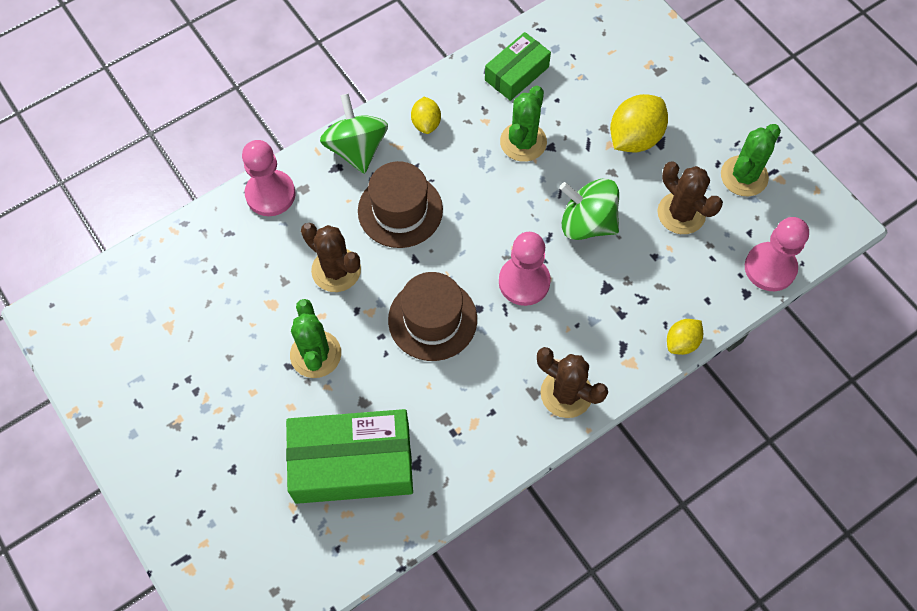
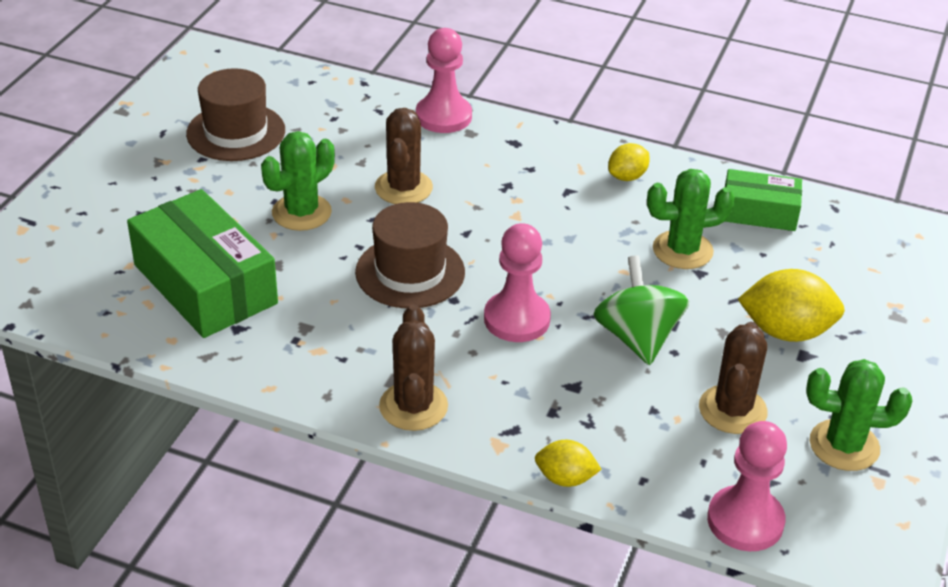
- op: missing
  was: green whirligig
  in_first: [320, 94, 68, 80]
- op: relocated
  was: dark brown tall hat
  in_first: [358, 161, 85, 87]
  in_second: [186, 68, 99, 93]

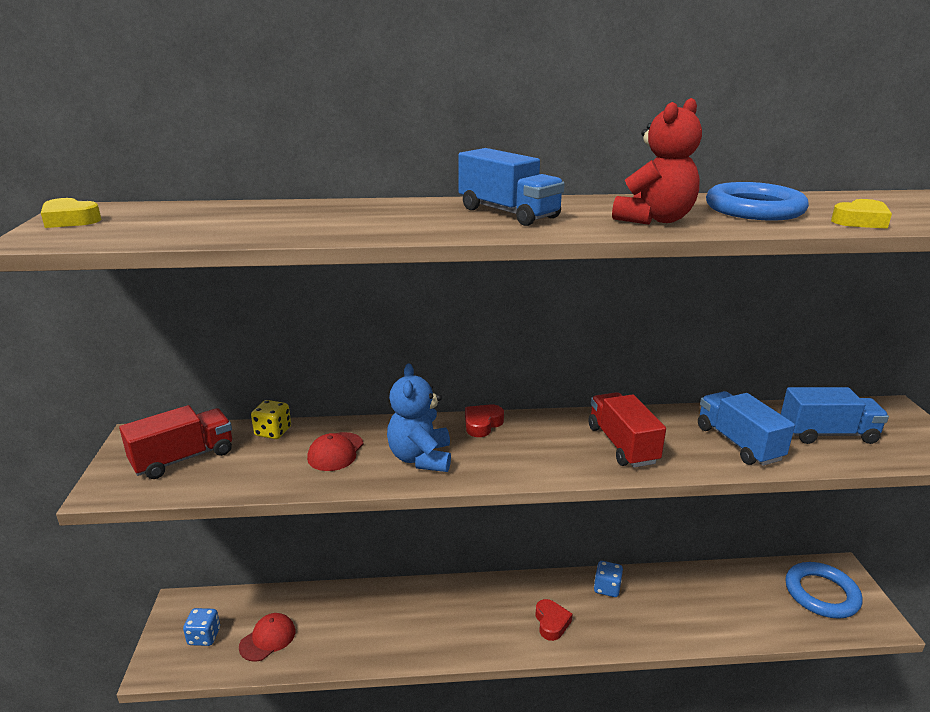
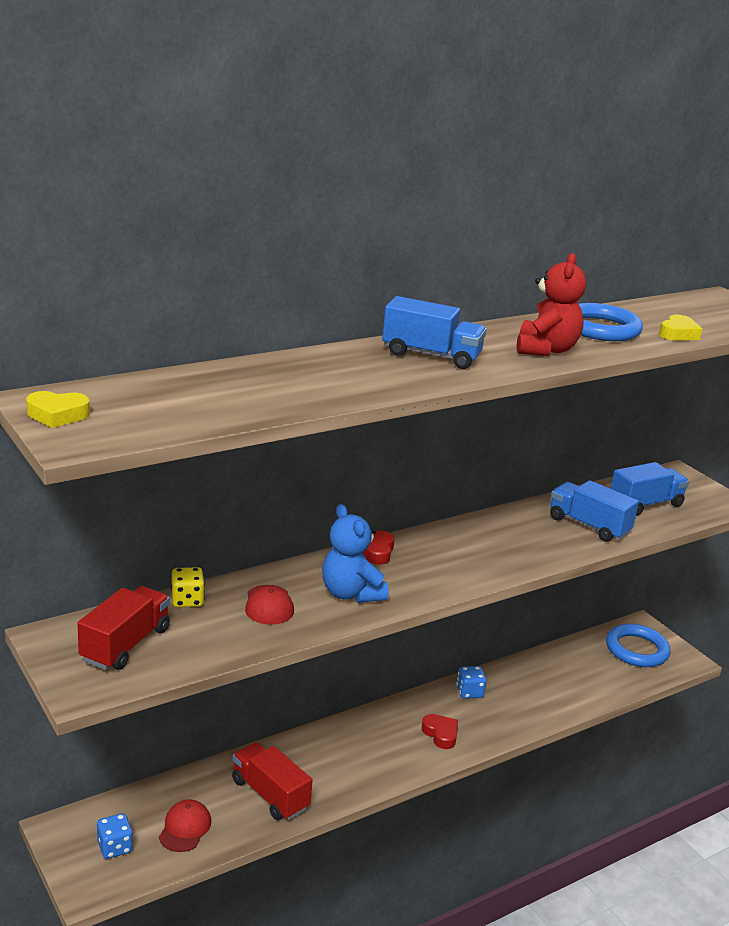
- op: relocated
  was: crimson lorry
  in_first: [588, 392, 78, 76]
  in_second: [232, 742, 81, 78]

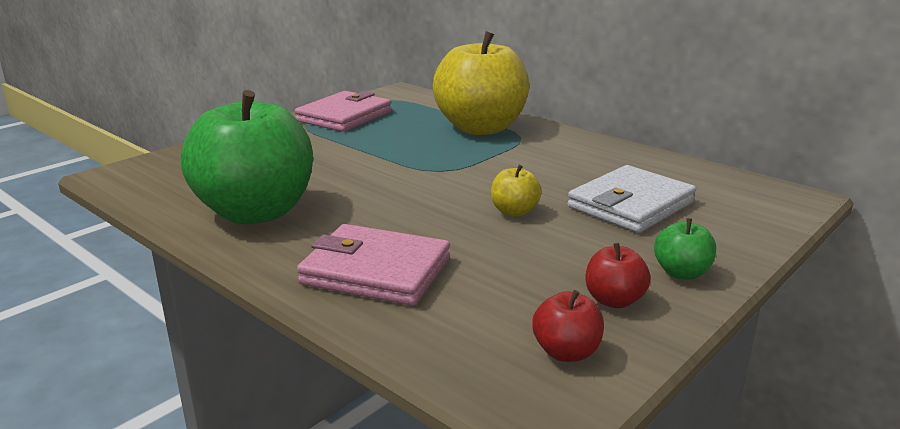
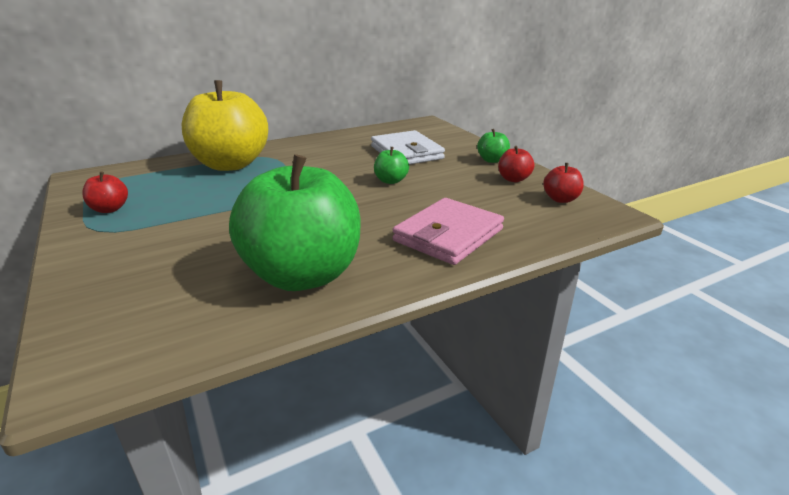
- op: exchanged
  was: rose-pink card wallet
  now: crimson apple fruit
  in_first: [295, 91, 97, 41]
  in_second: [82, 172, 46, 41]
- op: colour
  was: golden apple fruit
  now: green apple fruit
  in_first: [491, 165, 51, 52]
  in_second: [374, 147, 35, 37]

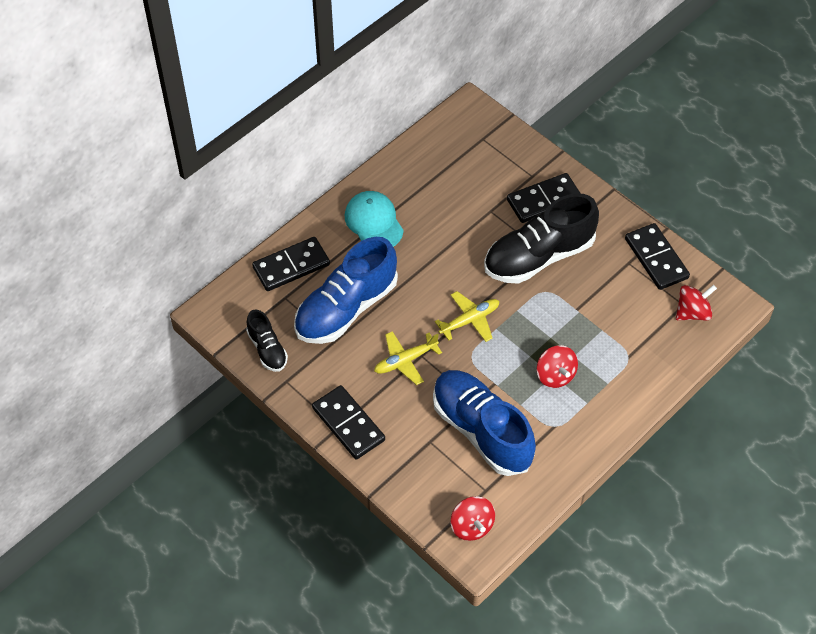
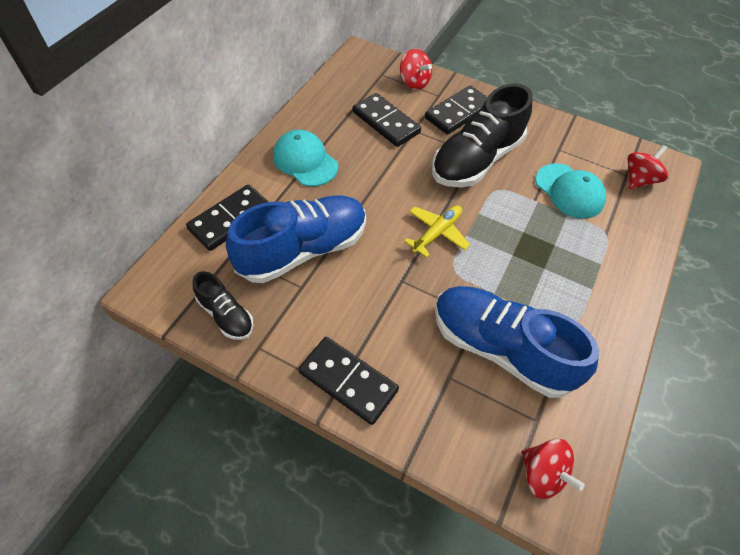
- op: missing
  was: golden toy plane
  in_first: [374, 331, 68, 54]
- op: appeared
  now: teal peaked cap
  in_second: [535, 163, 71, 56]
- op: relocated
  was: crimson whirligig
  in_first: [537, 345, 41, 43]
  in_second: [400, 49, 32, 41]
- op: relocated
  was: black domino
  in_first: [625, 223, 65, 67]
  in_second: [353, 93, 68, 54]
- op: spun
  was: royal blue lace-up shoe
  in_first: [294, 237, 104, 107]
  in_second: [226, 195, 140, 88]
  clockwise: -150

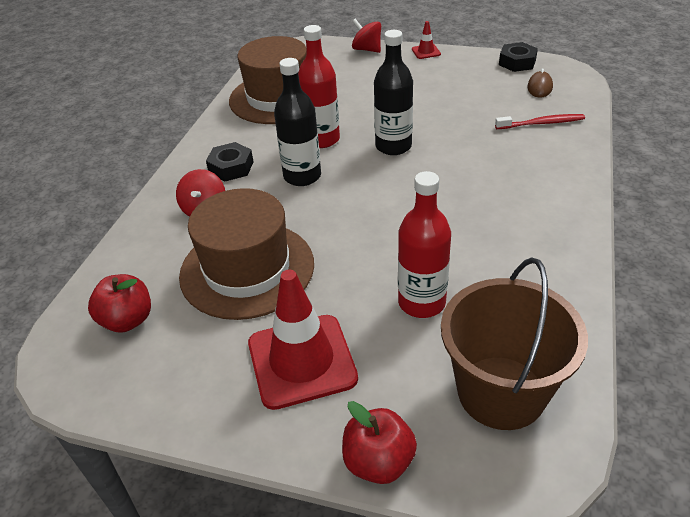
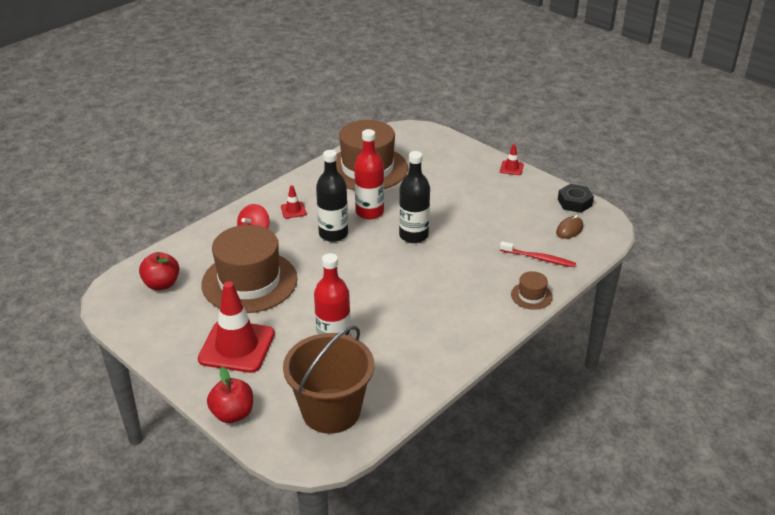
- op: missing
  was: crimson whirligig
  in_first: [352, 19, 29, 34]
- op: appeared
  now: dark brown tall hat
  in_second: [511, 271, 42, 39]
- op: exchanged
  was: black hex nut
  now: crimson traffic cone
  in_first: [206, 142, 47, 40]
  in_second: [281, 185, 25, 33]

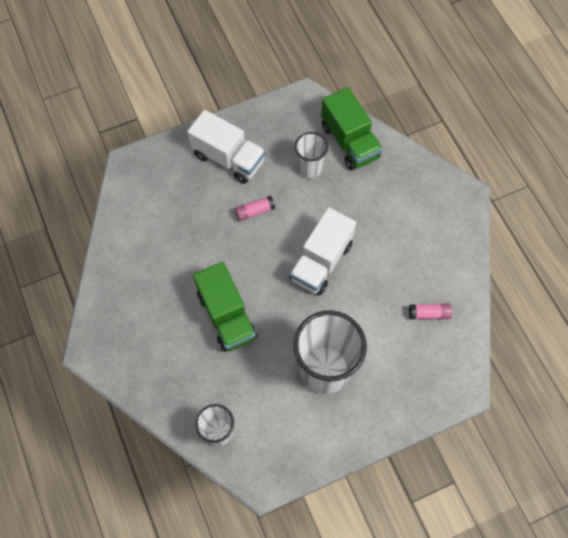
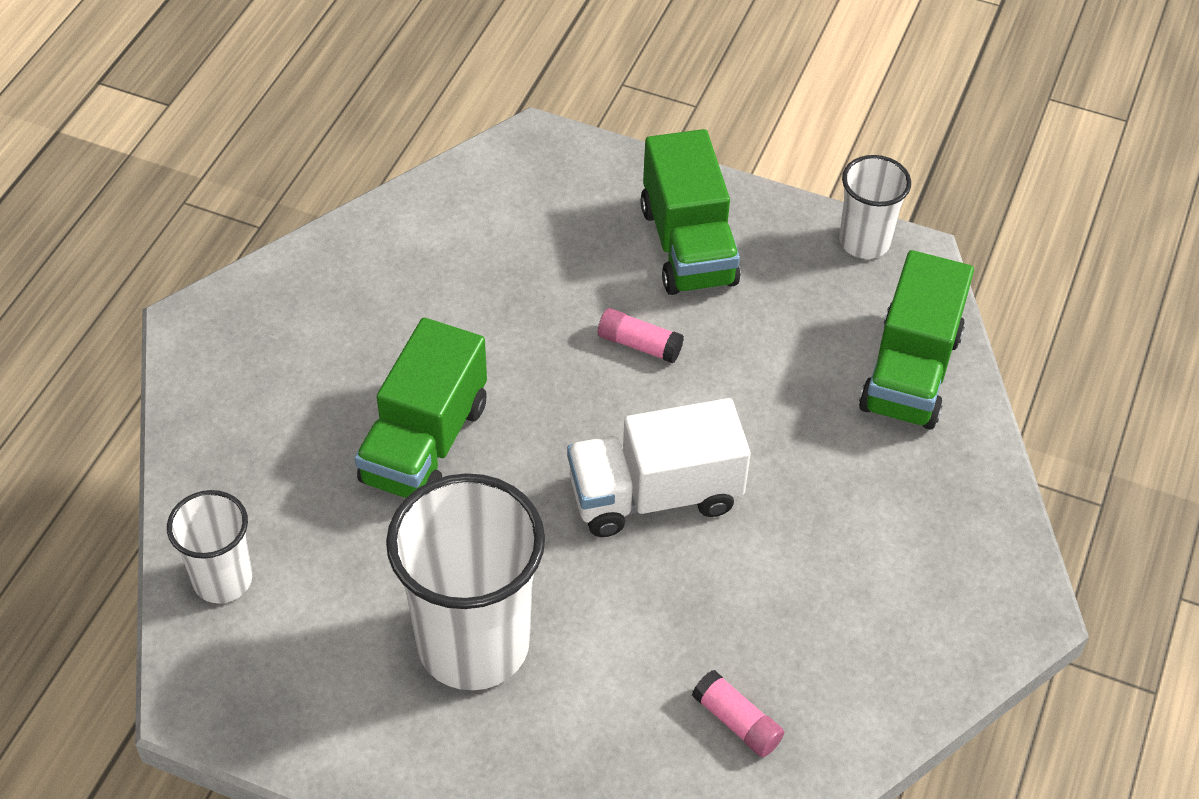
- op: relocated
  was: white tumbler
  in_first: [295, 132, 33, 47]
  in_second: [839, 155, 72, 104]
- op: colour
  was: white lorry
  now: green lorry
  in_first: [187, 110, 79, 74]
  in_second: [640, 129, 101, 166]

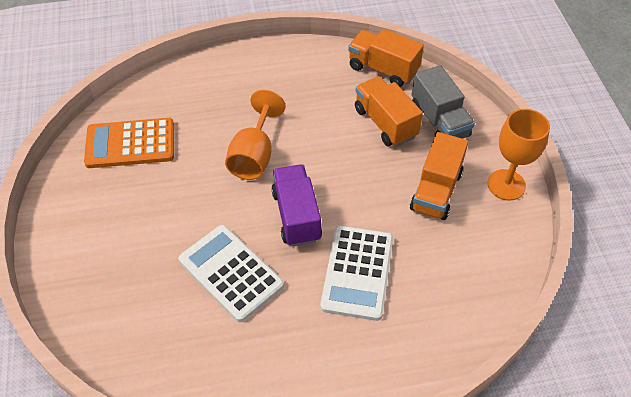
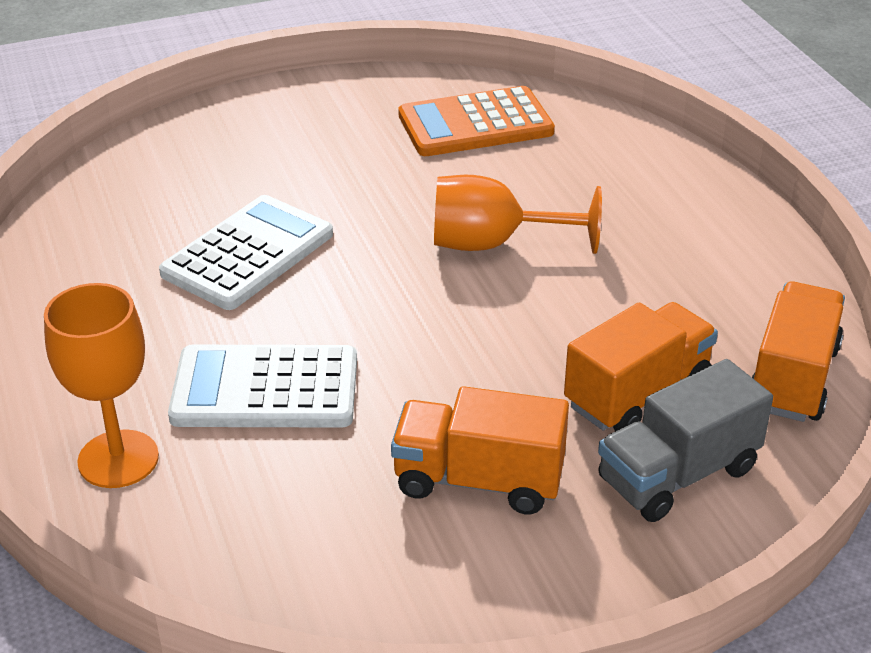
- op: missing
  was: purple lorry
  in_first: [271, 164, 51, 83]
- op: relocated
  was: bright orange goblet
  in_first: [487, 109, 63, 92]
  in_second: [44, 283, 115, 205]
- op: spun
  was: bright orange calculator
  in_first: [84, 118, 90, 50]
  in_second: [398, 86, 157, 70]
  clockwise: -90

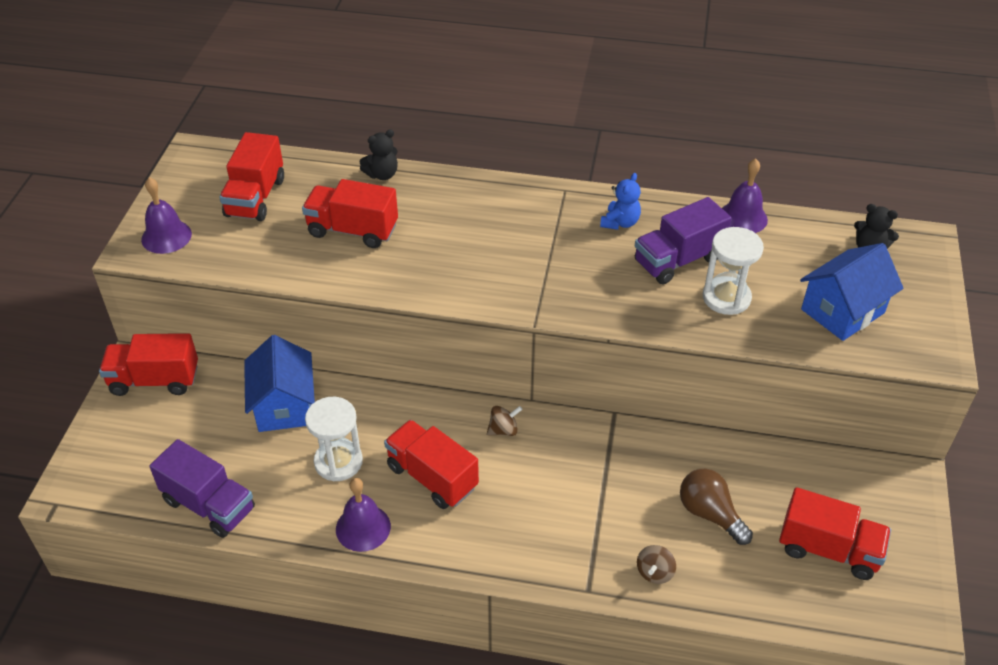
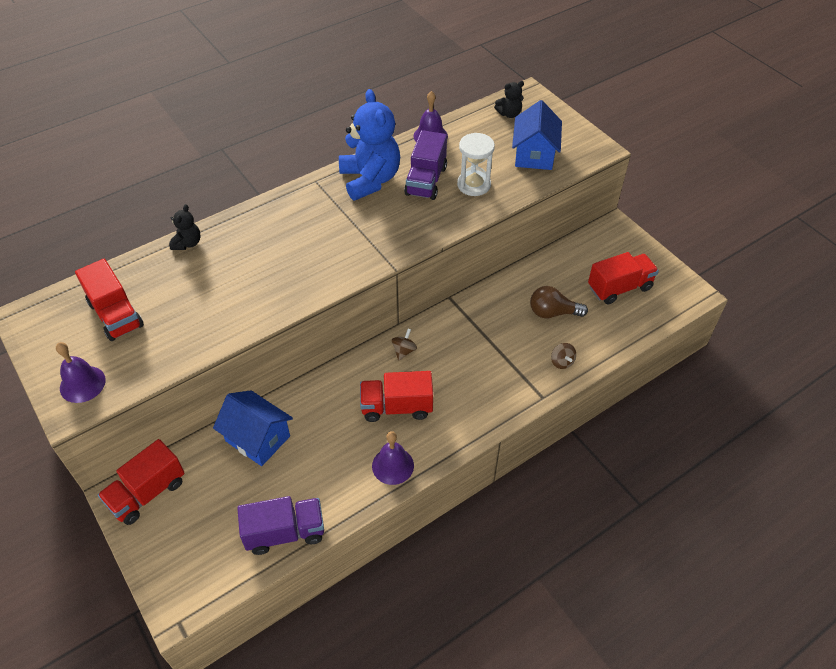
- op: missing
  was: crimson lorry
  in_first: [302, 179, 96, 69]
- op: missing
  was: white hourglass
  in_first: [305, 397, 58, 84]
- op: size
  was: royal blue teddy
  in_first: [600, 173, 41, 57]
  in_second: [339, 89, 61, 112]
  ratio: 2.17

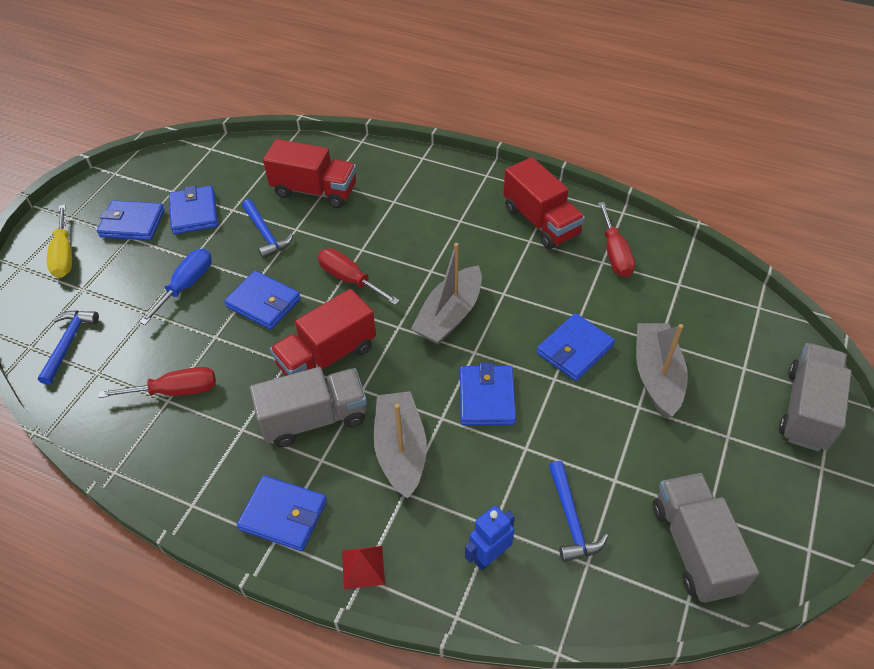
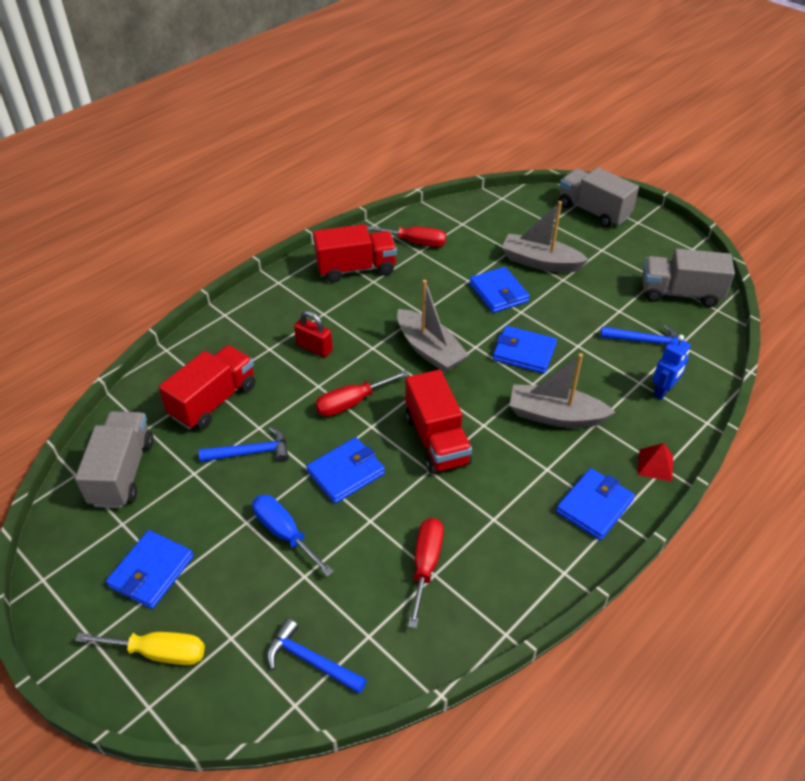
- op: missing
  was: royal blue card wallet
  in_first: [169, 185, 49, 49]
- op: appeared
  now: crimson small lock
  in_second: [294, 310, 39, 48]
- op: relocated
  was: gray lorry
  in_first: [250, 367, 117, 80]
  in_second: [75, 411, 79, 97]
- op: spun
  was: royal blue toy robot
  in_first: [465, 505, 50, 65]
  in_second: [653, 335, 38, 65]
  clockwise: -120

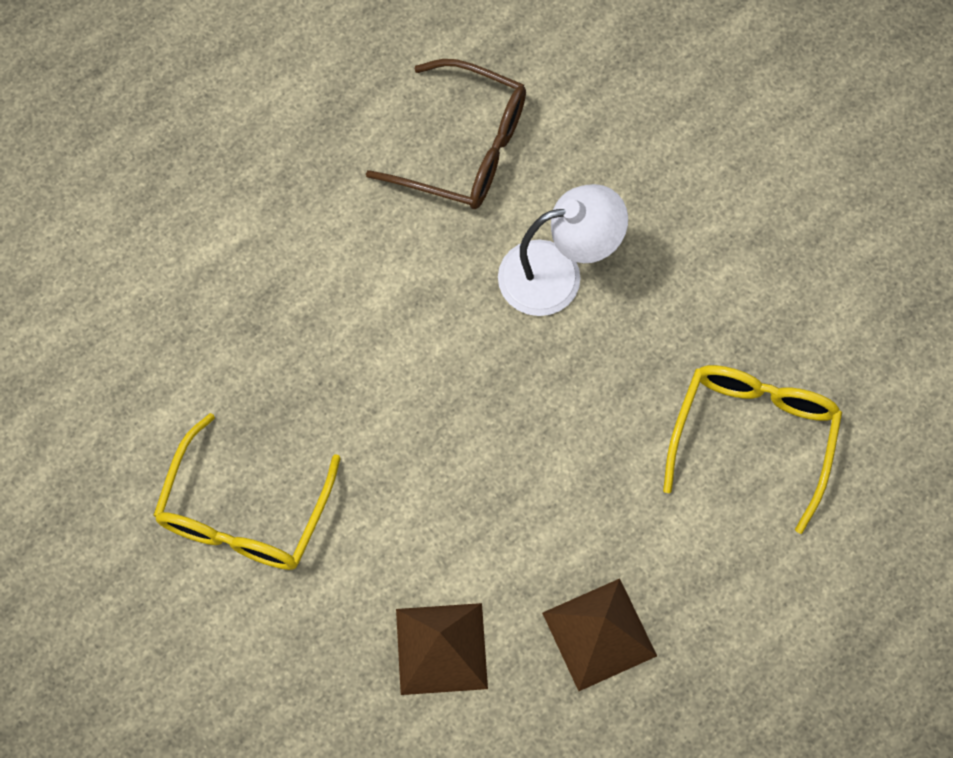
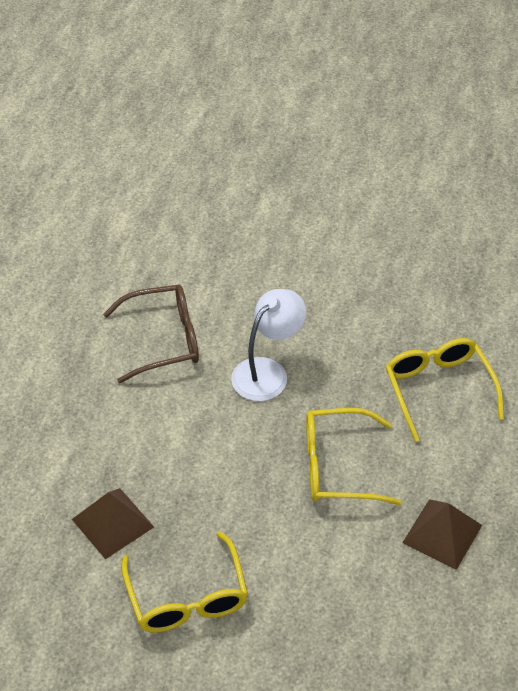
- op: appeared
  now: golden spectacles
  in_second: [306, 408, 95, 97]
- op: relocated
  was: dark brown pyramid shape
  in_first: [396, 603, 92, 92]
  in_second: [72, 488, 82, 72]

